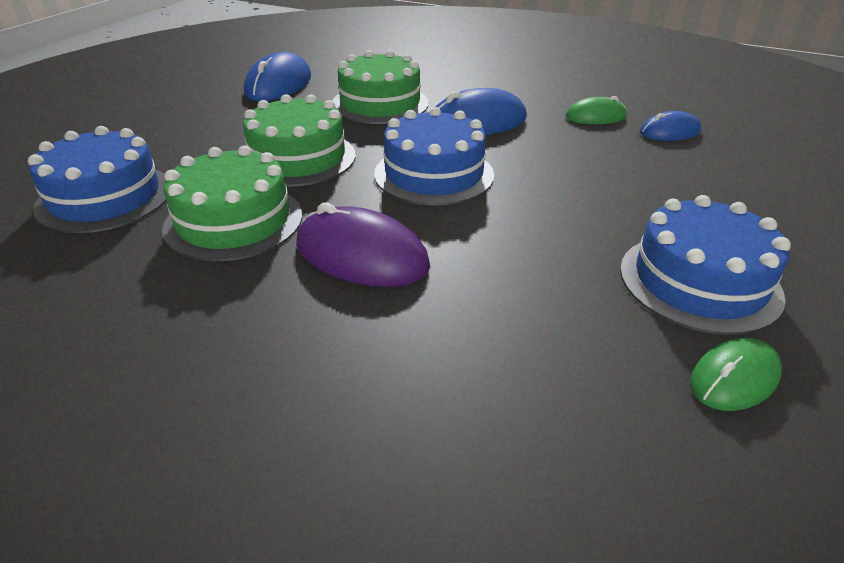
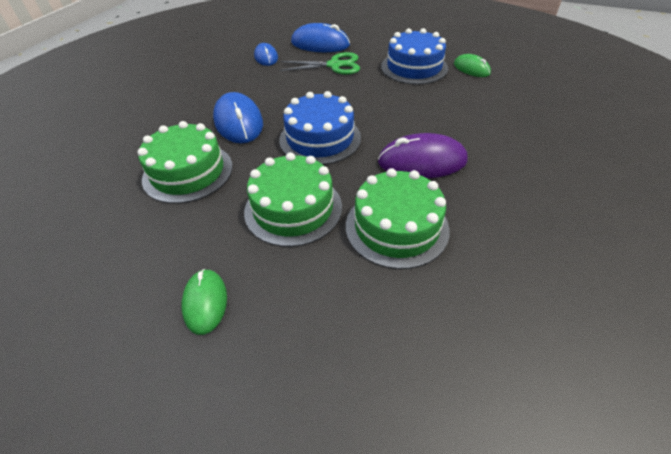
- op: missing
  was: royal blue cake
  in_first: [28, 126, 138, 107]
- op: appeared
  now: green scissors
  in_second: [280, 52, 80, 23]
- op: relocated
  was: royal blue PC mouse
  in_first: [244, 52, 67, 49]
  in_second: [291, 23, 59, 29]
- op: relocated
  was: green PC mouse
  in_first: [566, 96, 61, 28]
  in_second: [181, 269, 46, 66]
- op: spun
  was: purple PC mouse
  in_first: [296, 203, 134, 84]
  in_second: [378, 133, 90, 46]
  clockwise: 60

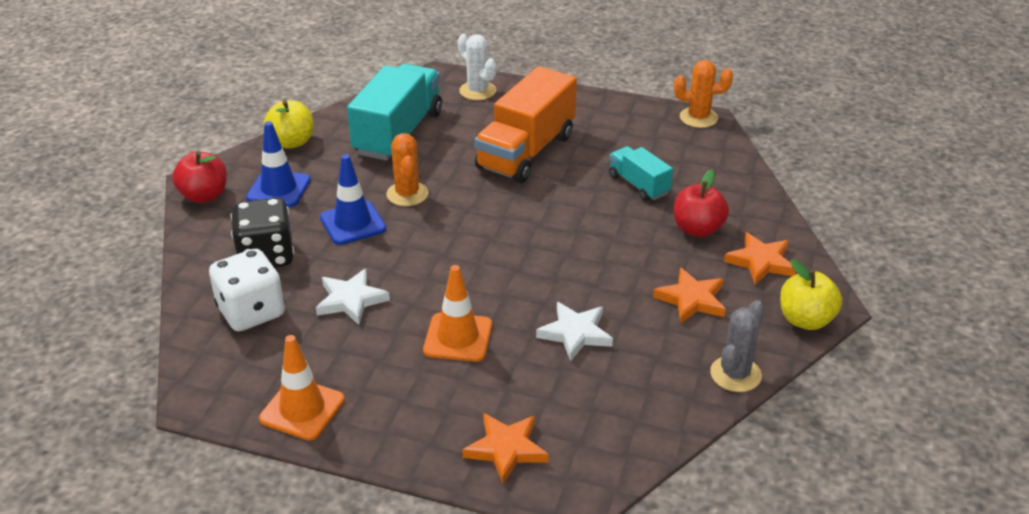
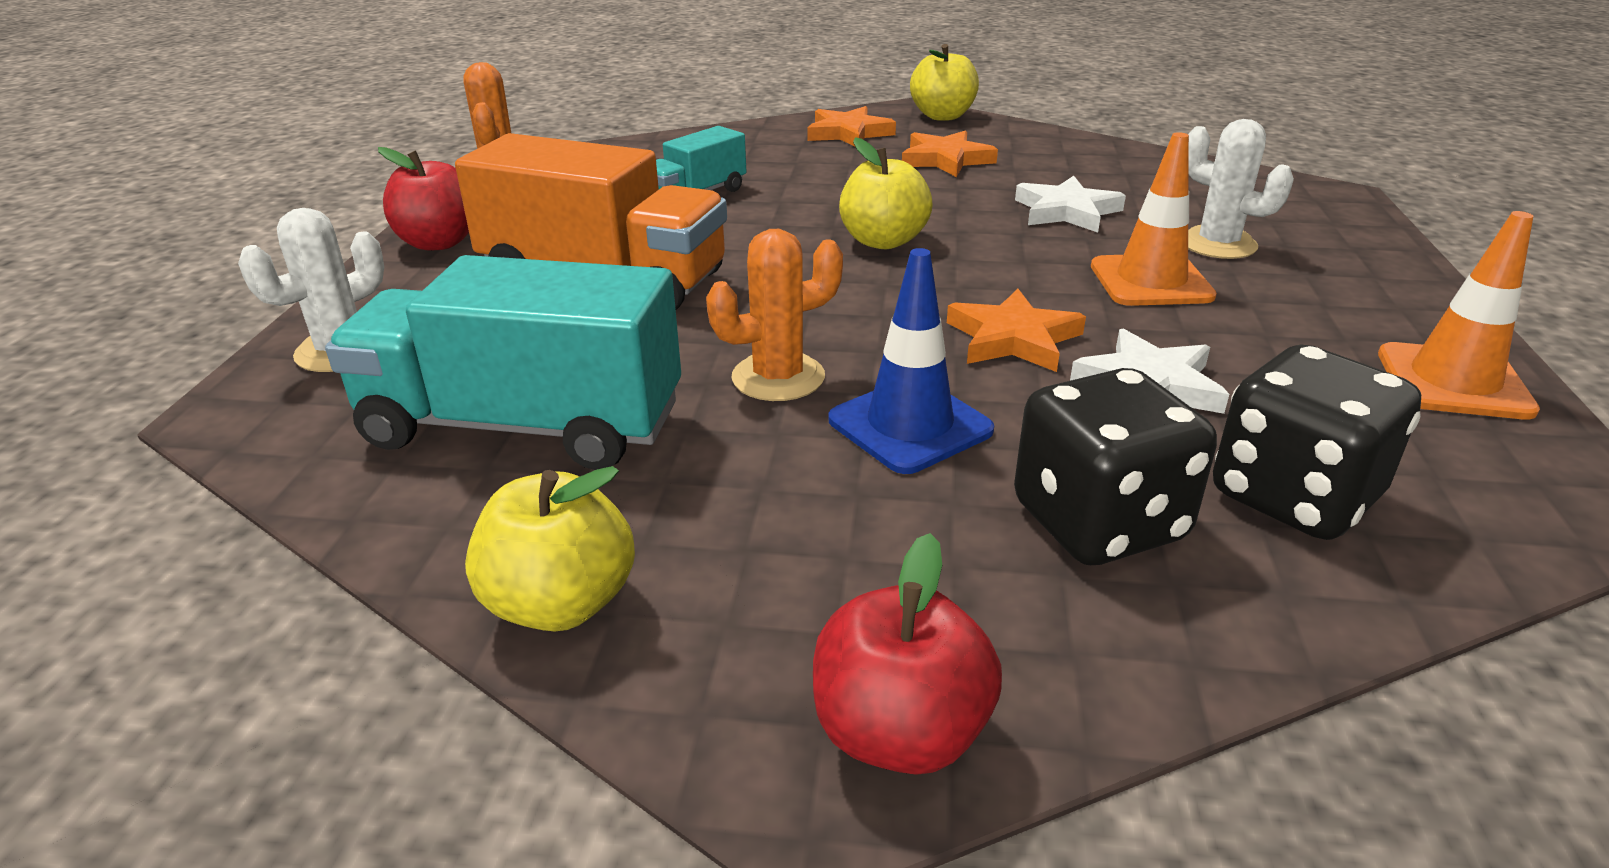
- op: missing
  was: royal blue traffic cone
  in_first: [246, 121, 65, 86]
- op: missing
  was: gray prickly plant
  in_first: [710, 300, 54, 92]
- op: appeared
  now: golden apple fruit
  in_second: [839, 137, 94, 112]
- op: appeared
  now: white prickly plant
  in_second: [1188, 119, 106, 140]
- op: relocated
  was: bright orange star shape
  in_first: [462, 413, 87, 71]
  in_second: [947, 289, 139, 83]
- op: relocated
  was: crimson apple fruit
  in_first: [674, 169, 55, 68]
  in_second: [378, 147, 91, 103]
- op: colour
  was: white game die
  now: black game die
  in_first: [209, 249, 76, 82]
  in_second: [1213, 345, 208, 195]

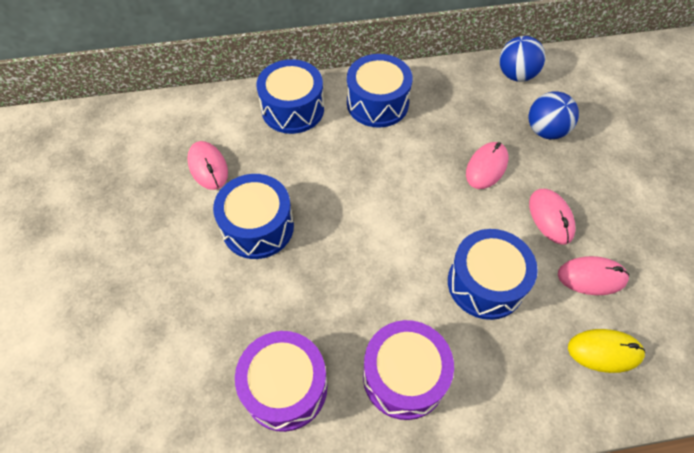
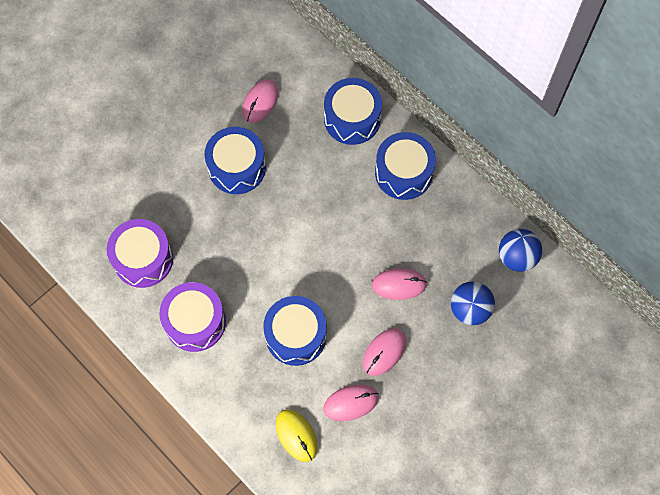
- op: spun
  was: rose-pink PC mouse
  in_first: [558, 256, 71, 39]
  in_second: [323, 385, 56, 36]
  clockwise: -75

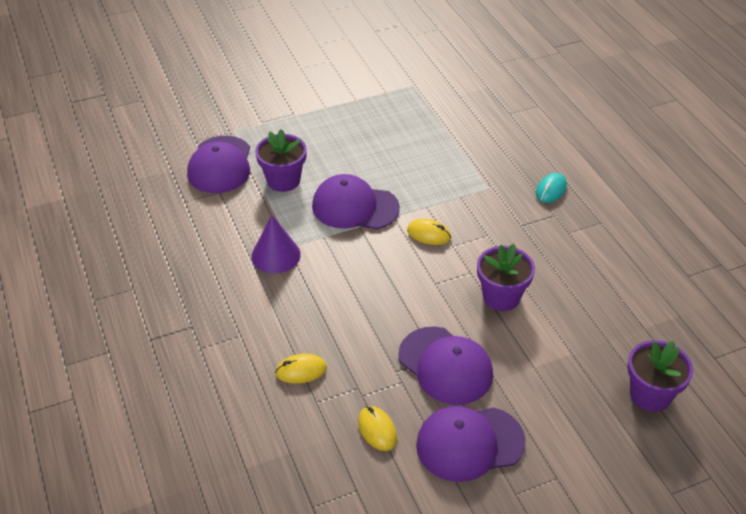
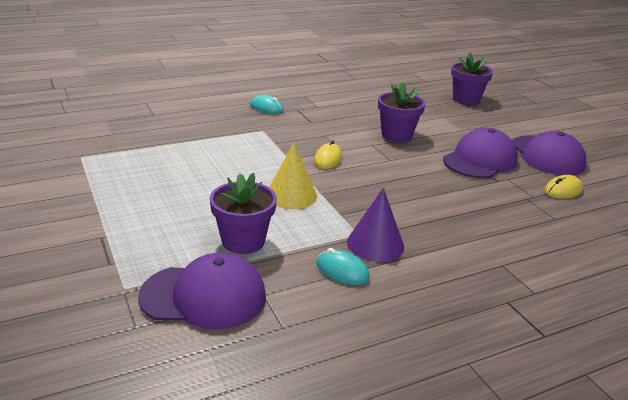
- op: missing
  was: golden PC mouse
  in_first: [275, 354, 52, 30]
- op: appeared
  now: teal PC mouse
  in_second: [317, 248, 53, 37]
- op: exchanged
  was: purple peaked cap
  now: golden solid cone
  in_first: [312, 174, 88, 56]
  in_second: [269, 143, 48, 66]

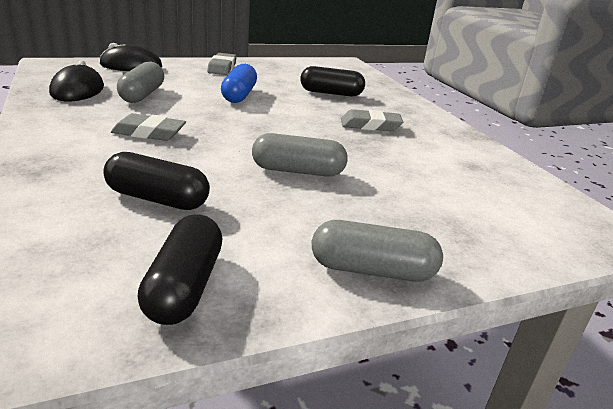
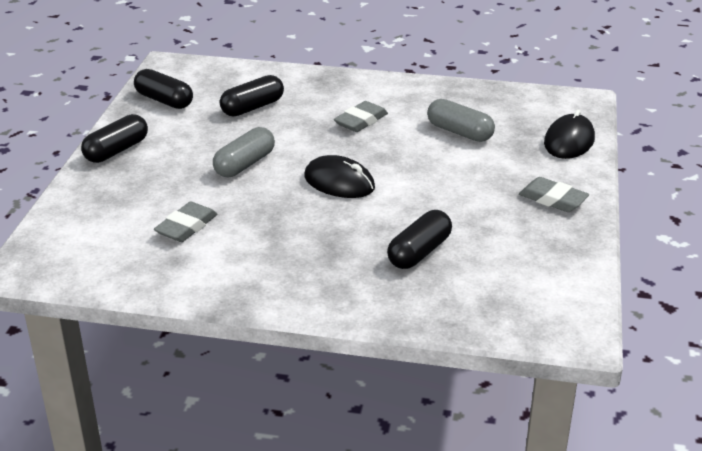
- op: missing
  was: royal blue capsule
  in_first: [221, 64, 36, 39]
- op: relocated
  was: black PC mouse
  in_first: [49, 60, 55, 42]
  in_second: [304, 155, 71, 43]
- op: relocated
  was: gray eraser
  in_first: [341, 109, 62, 22]
  in_second: [154, 202, 64, 40]
- op: colour
  was: gray capsule
  now: black capsule
  in_first: [312, 220, 131, 61]
  in_second: [81, 114, 67, 49]

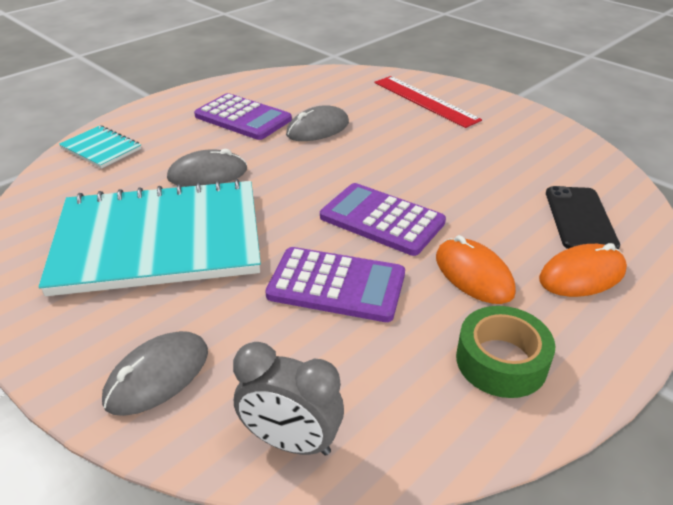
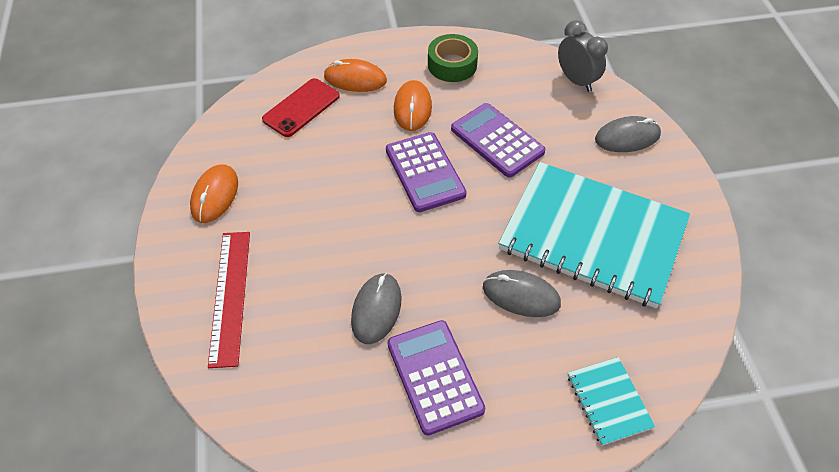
- op: appeared
  now: bright orange PC mouse
  in_second: [190, 164, 48, 59]
- op: colour
  was: black phone
  now: crimson phone
  in_first: [546, 186, 74, 63]
  in_second: [262, 78, 78, 59]
- op: spun
  was: gray PC mouse
  in_first: [286, 105, 63, 36]
  in_second: [351, 273, 51, 71]
  clockwise: -75

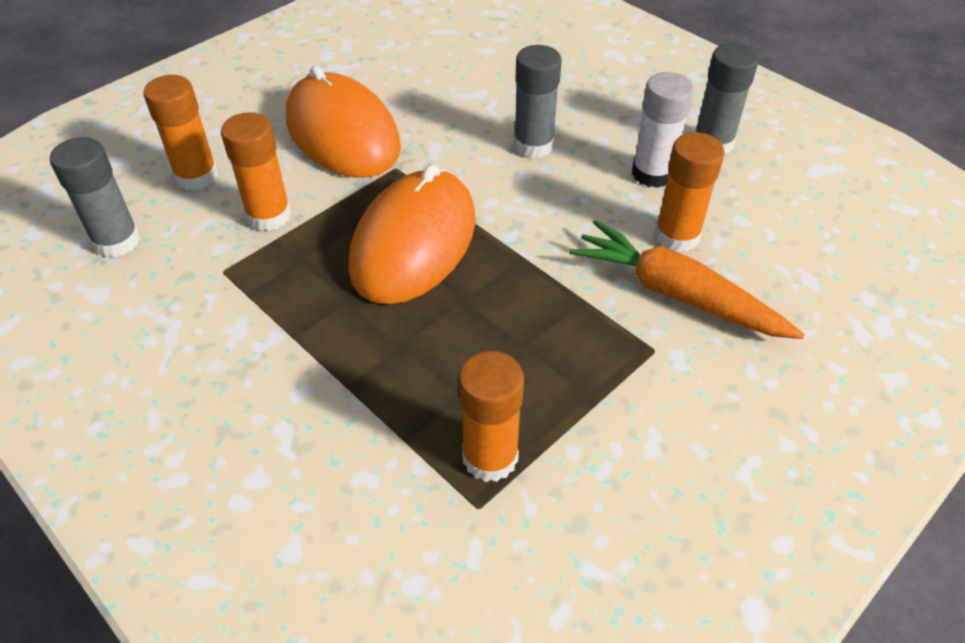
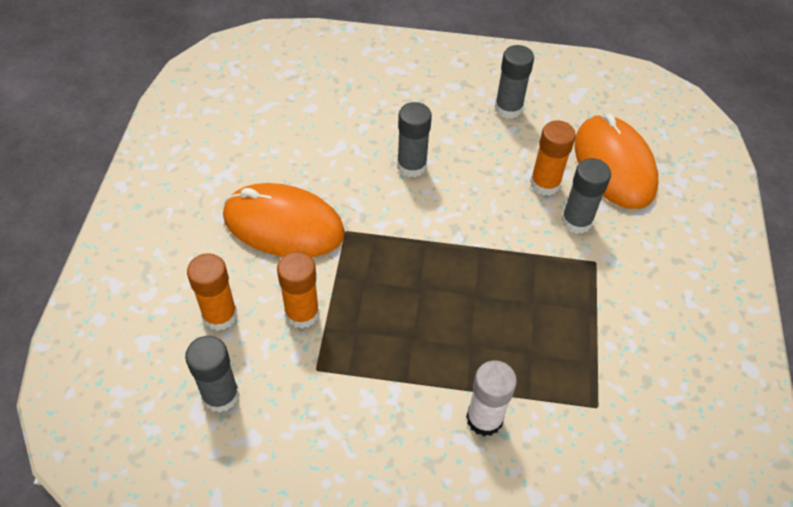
- op: missing
  was: bright orange glue
  in_first: [459, 351, 65, 131]
- op: relocated
  was: bright orange PC mouse
  in_first: [348, 164, 128, 140]
  in_second: [574, 114, 84, 95]
- op: relocated
  was: white glue
  in_first: [632, 72, 62, 116]
  in_second: [466, 361, 51, 75]
- op: exchanged
  was: bright orange carrot
  now: gray glue
  in_first: [569, 220, 236, 119]
  in_second: [561, 158, 50, 76]

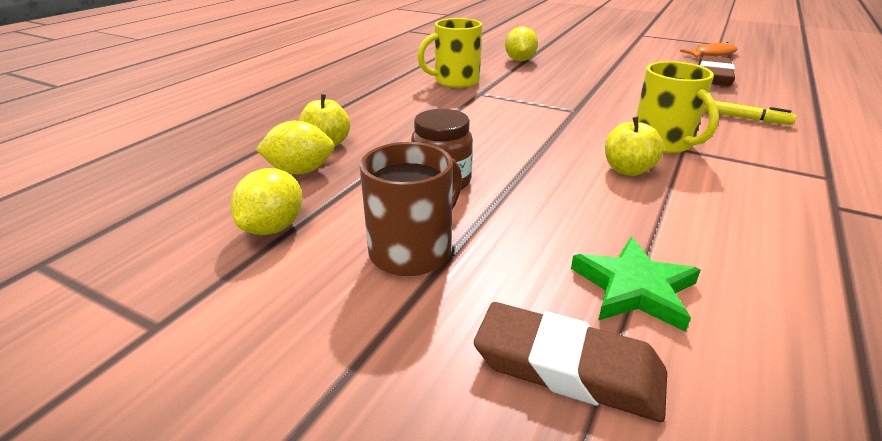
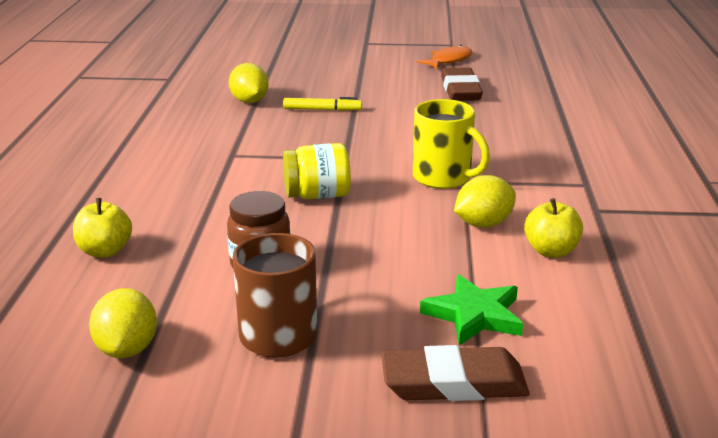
- op: missing
  was: golden tea mug
  in_first: [417, 18, 65, 70]
- op: appeared
  now: golden jar
  in_second: [283, 143, 68, 56]
- op: relocated
  was: golden lemon
  in_first: [256, 121, 79, 53]
  in_second: [454, 175, 62, 53]
- op: relocated
  was: golden apple fruit
  in_first: [605, 117, 59, 59]
  in_second: [524, 198, 59, 59]
- op: relocated
  was: golden marker
  in_first: [704, 101, 92, 24]
  in_second: [283, 97, 79, 14]

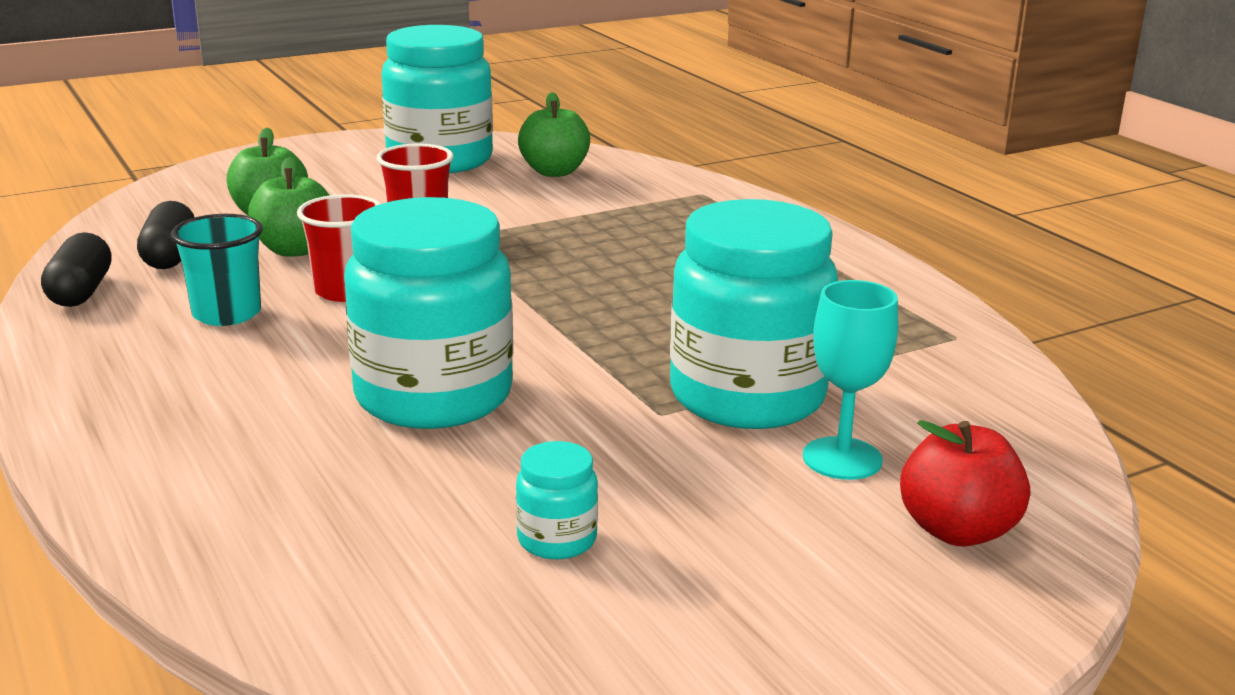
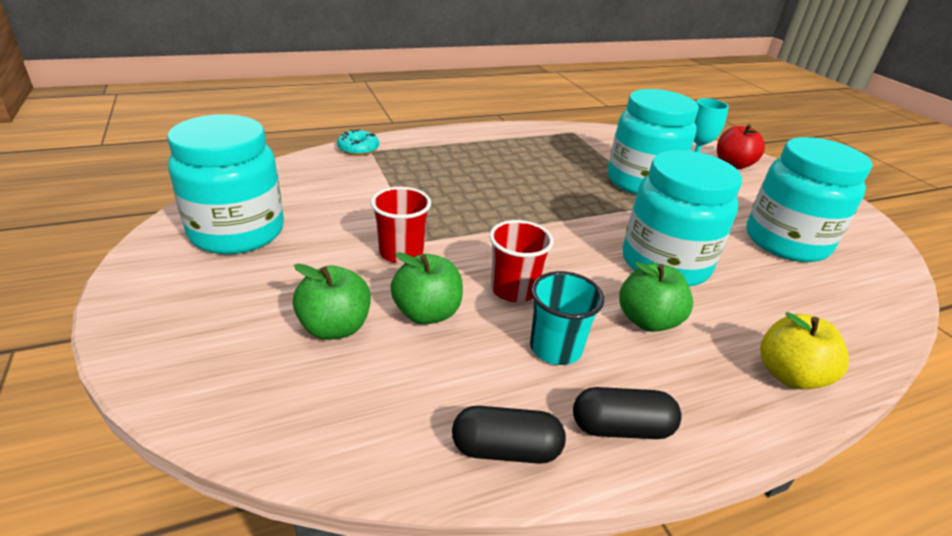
- op: appeared
  now: teal donut
  in_second: [337, 129, 42, 27]
- op: appeared
  now: golden apple fruit
  in_second: [760, 312, 89, 77]
- op: relocated
  was: black capsule
  in_first: [137, 201, 58, 68]
  in_second: [573, 387, 109, 52]
- op: relocated
  was: green apple fruit
  in_first: [518, 92, 72, 85]
  in_second: [619, 262, 74, 70]
- op: size
  was: teal jar
  in_first: [516, 441, 82, 118]
  in_second: [747, 137, 125, 125]
  ratio: 2.37

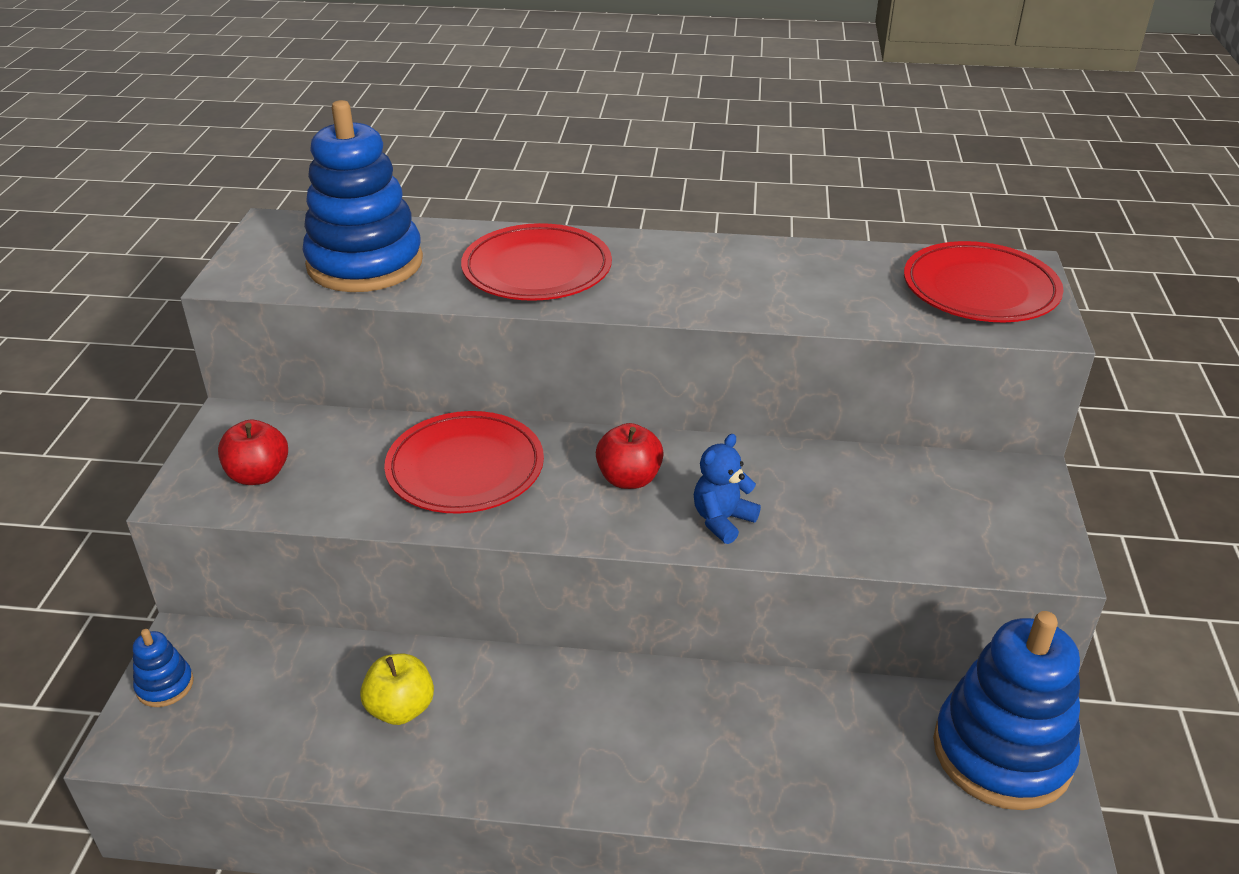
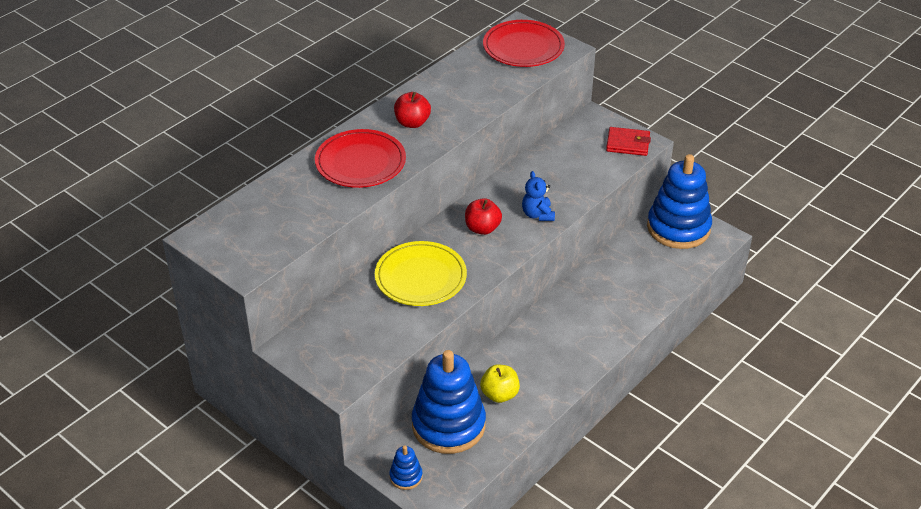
- op: appeared
  now: crimson card wallet
  in_second: [606, 127, 45, 29]
- op: relocated
  was: crimson apple fruit
  in_first: [218, 420, 70, 65]
  in_second: [394, 92, 37, 36]
- op: relocated
  was: royal blue ring stacker
  in_first: [302, 100, 121, 192]
  in_second: [412, 350, 74, 104]
- op: colour
  was: crimson flat dish
  now: golden flat dish
  in_first: [384, 411, 160, 103]
  in_second: [375, 241, 92, 65]

